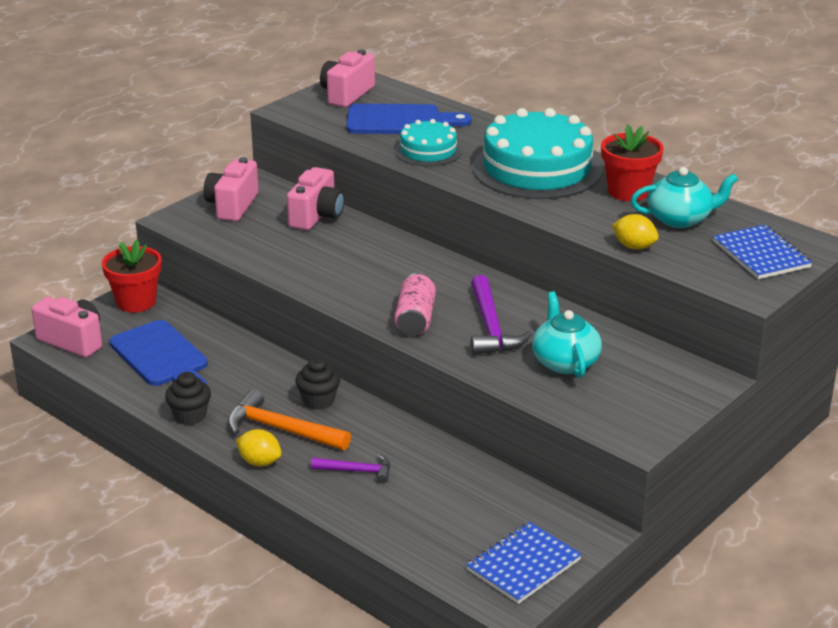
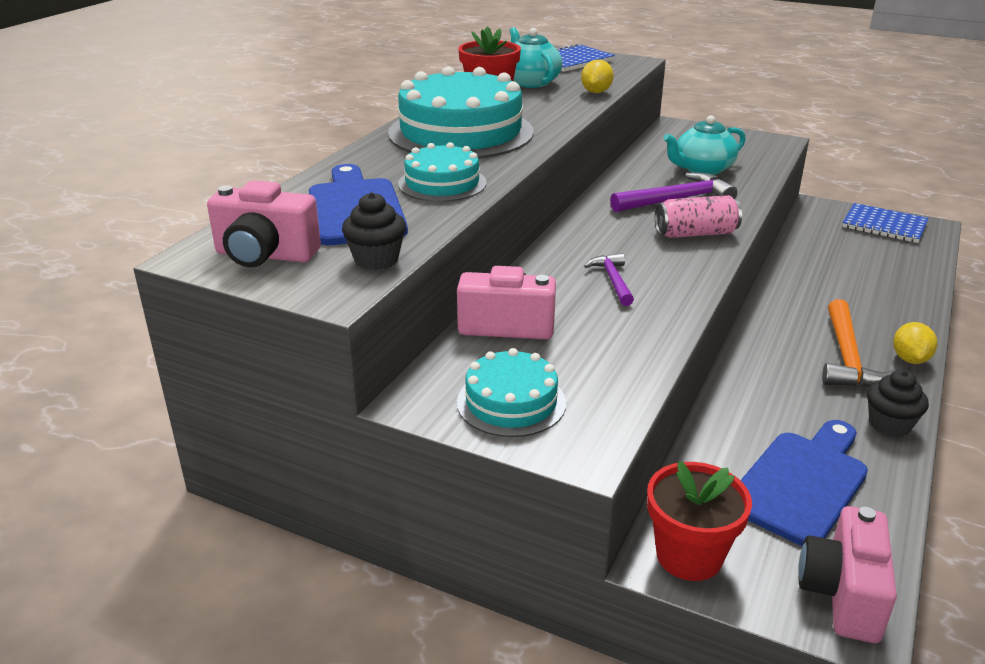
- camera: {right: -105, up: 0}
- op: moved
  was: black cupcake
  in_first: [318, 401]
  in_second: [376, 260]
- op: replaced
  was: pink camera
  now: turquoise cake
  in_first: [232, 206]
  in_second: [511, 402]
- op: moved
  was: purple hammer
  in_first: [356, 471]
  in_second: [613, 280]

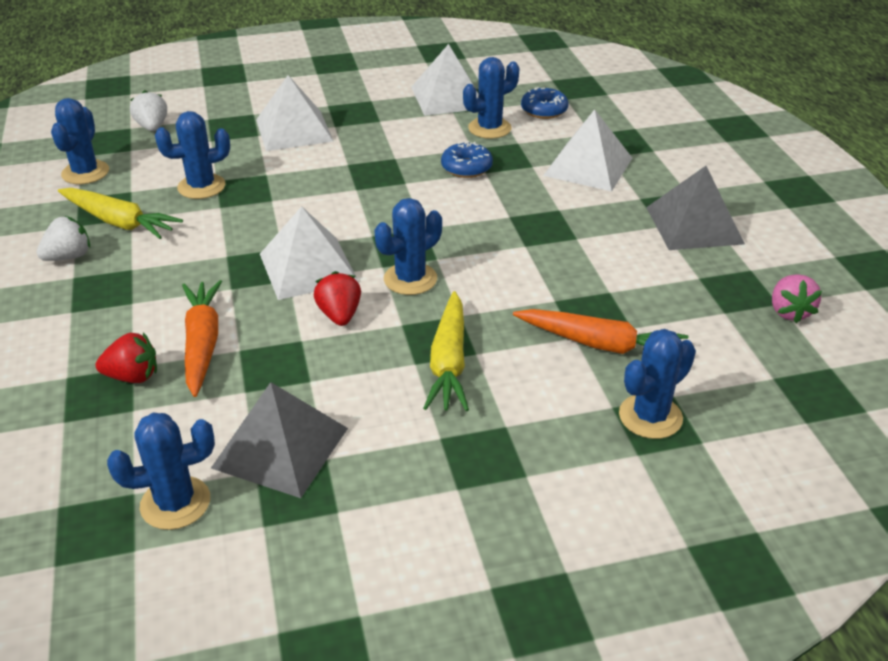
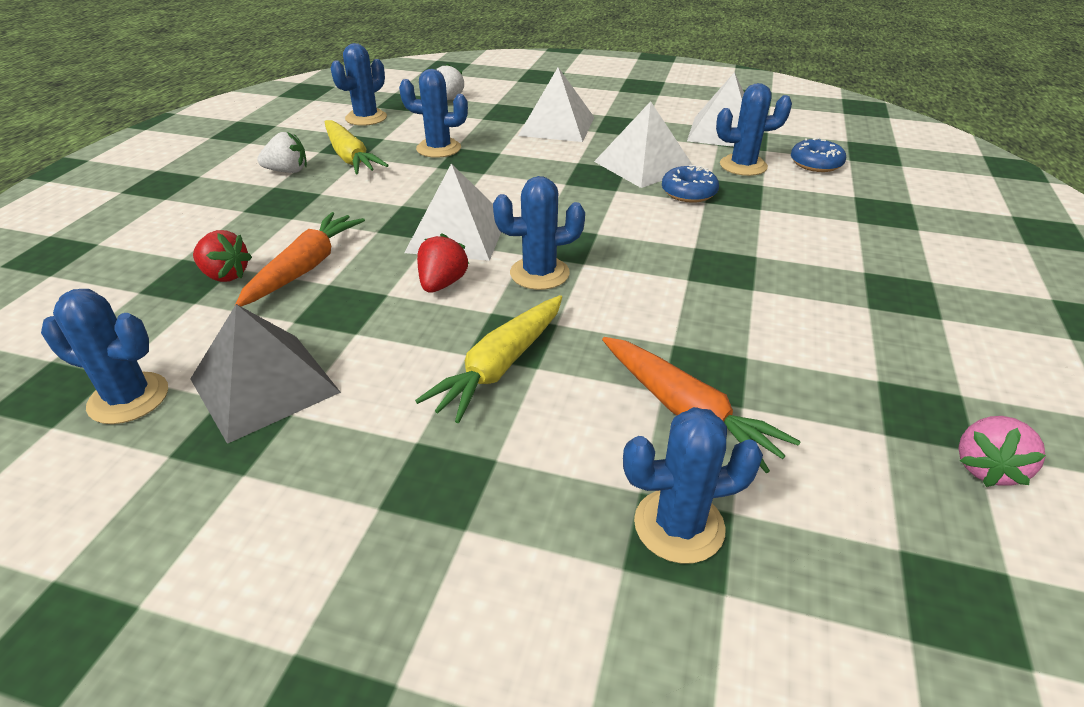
- camera: {right: 30, up: 0}
- op: moved
  was: white pyramid
  in_first: [588, 166]
  in_second: [644, 165]
- op: removed
  was: grey pyramid
  in_first: [694, 225]

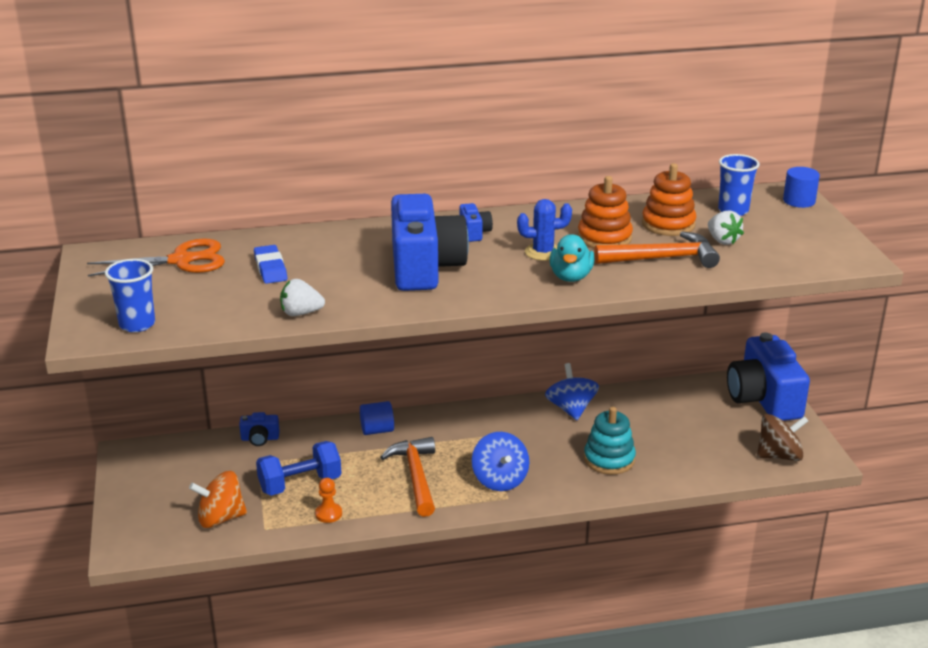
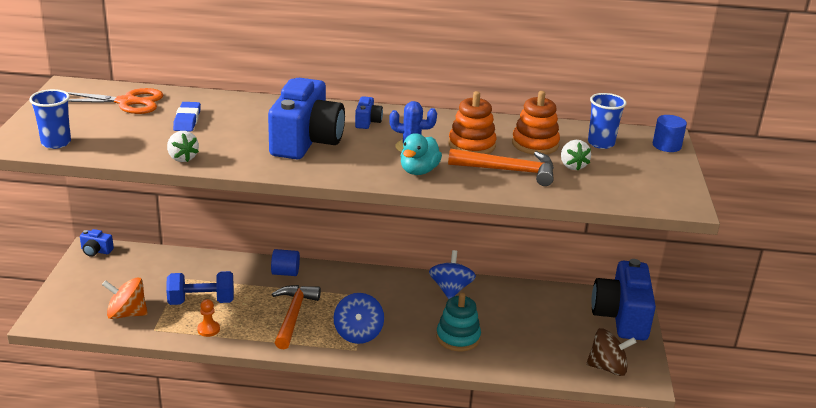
- camera: {right: 15, up: 0}
- op: moved
  was: blue camera
  in_first: [260, 439]
  in_second: [96, 251]
- op: turned
  was: white strawberry
  in_first: [301, 313]
  in_second: [182, 158]
  clockwise: -135

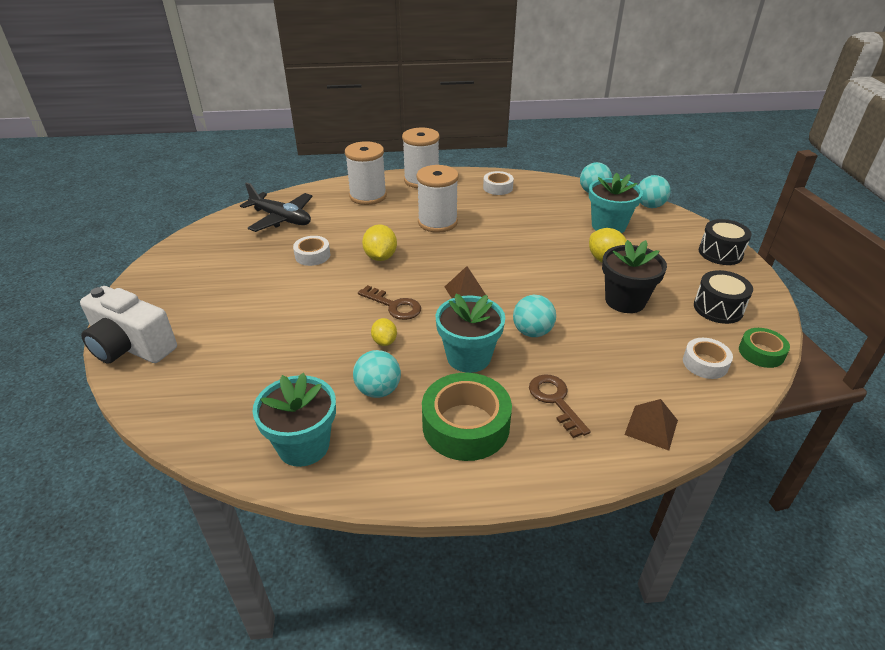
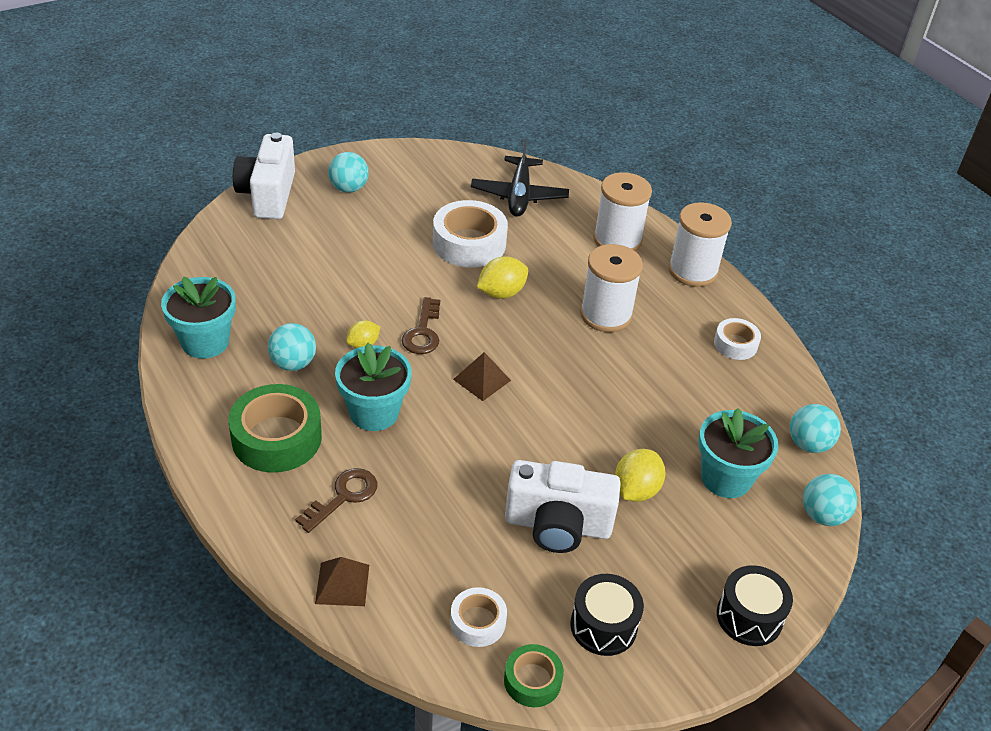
- camera: {right: 60, up: 5}
- op: moved
  was: turquoise ball
  in_first: [532, 332]
  in_second: [348, 188]
- op: resized
  was: white tape
  in_first: [312, 255]
  in_second: [469, 243]
  ratio: 1.81
- op: replaced
  was: black flower pot
  now: white camera
  in_first: [625, 301]
  in_second: [557, 525]

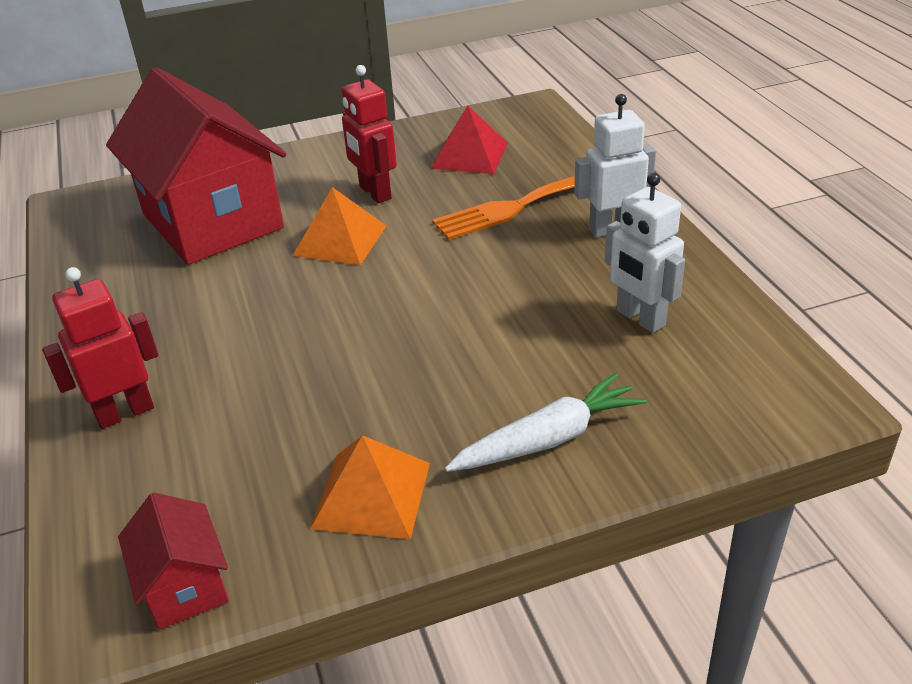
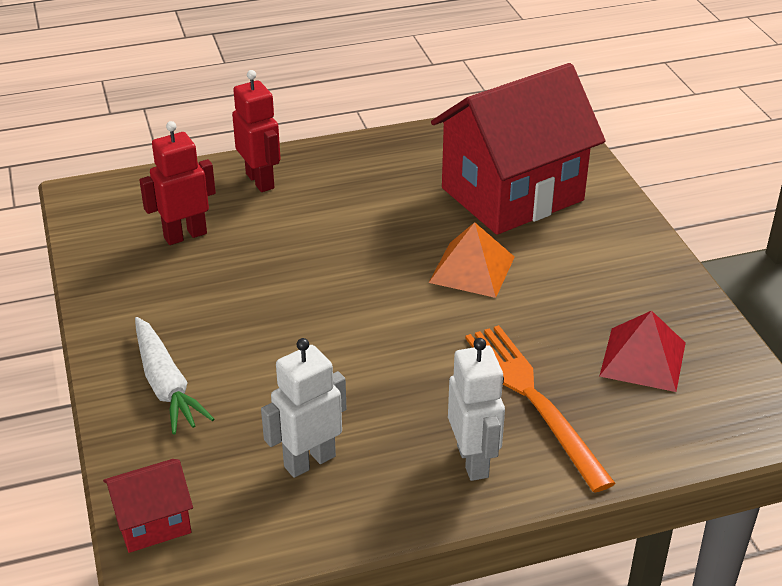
- camera: {right: 90, up: 0}
- op: moved
  was: red house
  in_first: [184, 586]
  in_second: [153, 523]
- op: moved
  was: red robot
  in_first: [374, 193]
  in_second: [185, 235]
- op: removed
  was: orange pyramid
  in_first: [372, 495]

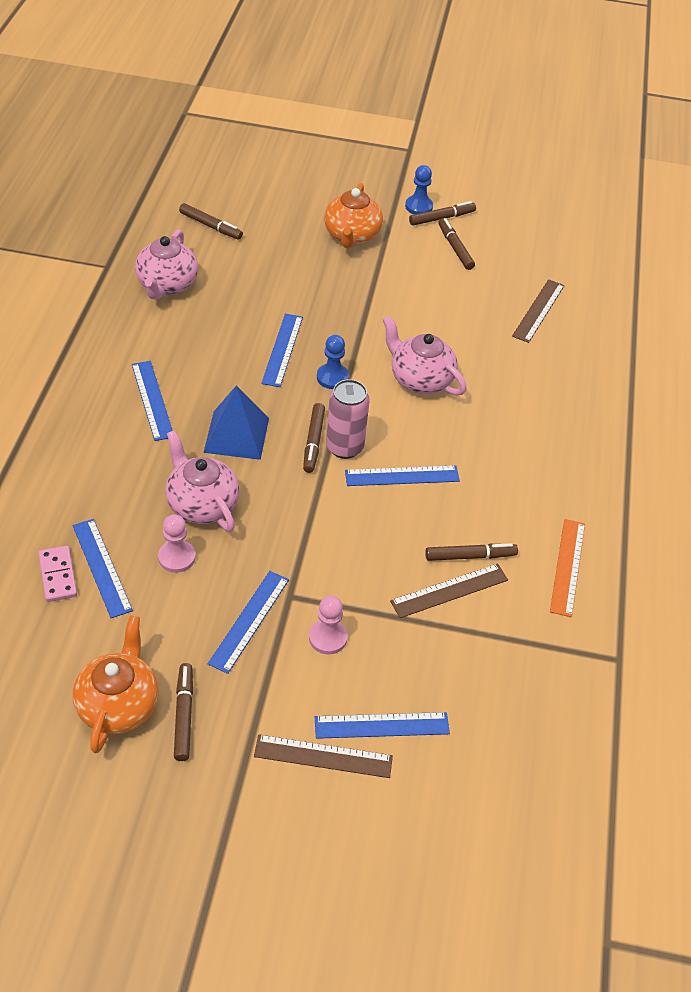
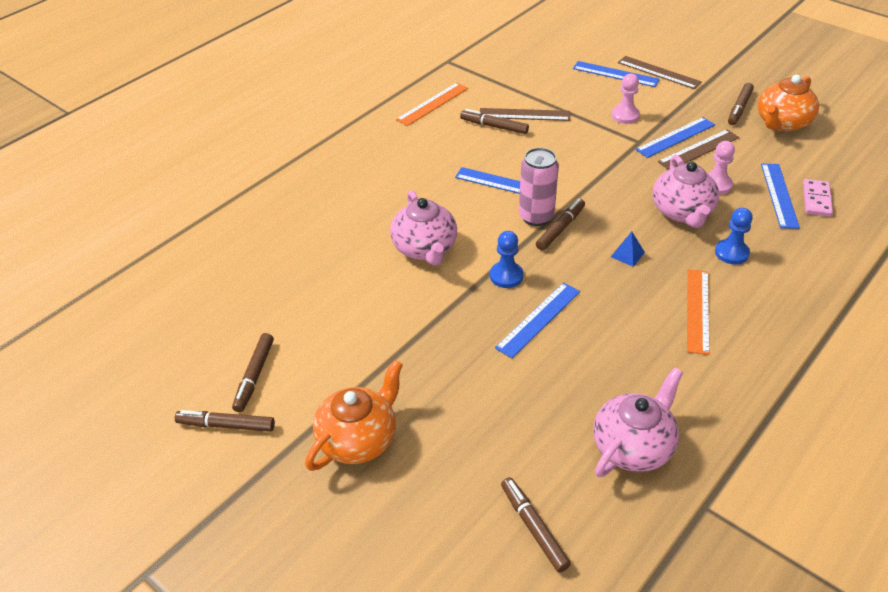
- camera: {right: -145, up: -5}
- op: resized
  was: blue pyramid
  in_first: [236, 435]
  in_second: [627, 254]
  ratio: 0.46
- op: moved
  was: brown ruler
  in_first: [538, 310]
  in_second: [699, 150]
- op: recoloured
  was: blue ruler
  now: orange ruler
  in_first: [152, 400]
  in_second: [697, 310]
- op: moved
  was: blue pawn
  in_first: [419, 206]
  in_second: [731, 253]

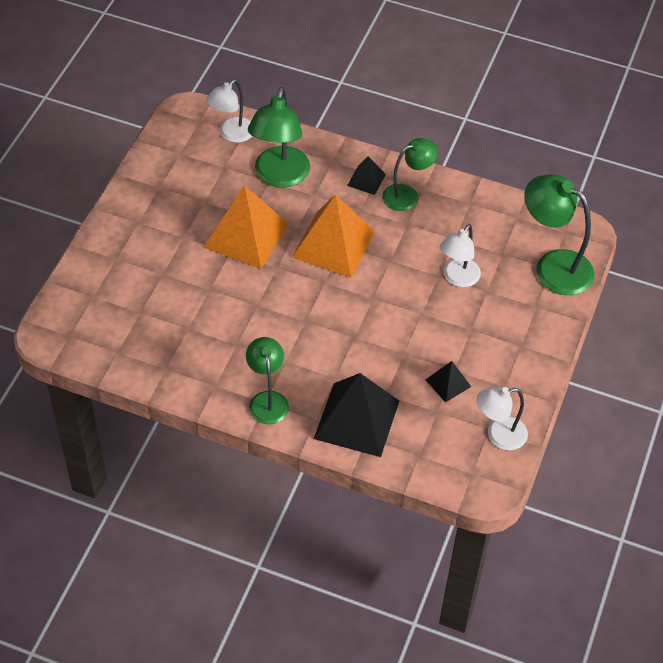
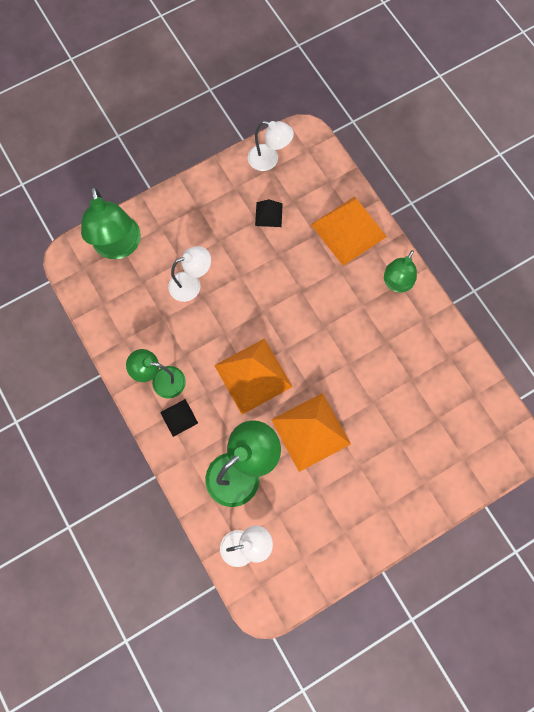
- camera: {right: -140, up: 20}
- op: recoloured
  was: black pyramid
  now: orange pyramid
  in_first: [356, 419]
  in_second: [348, 230]

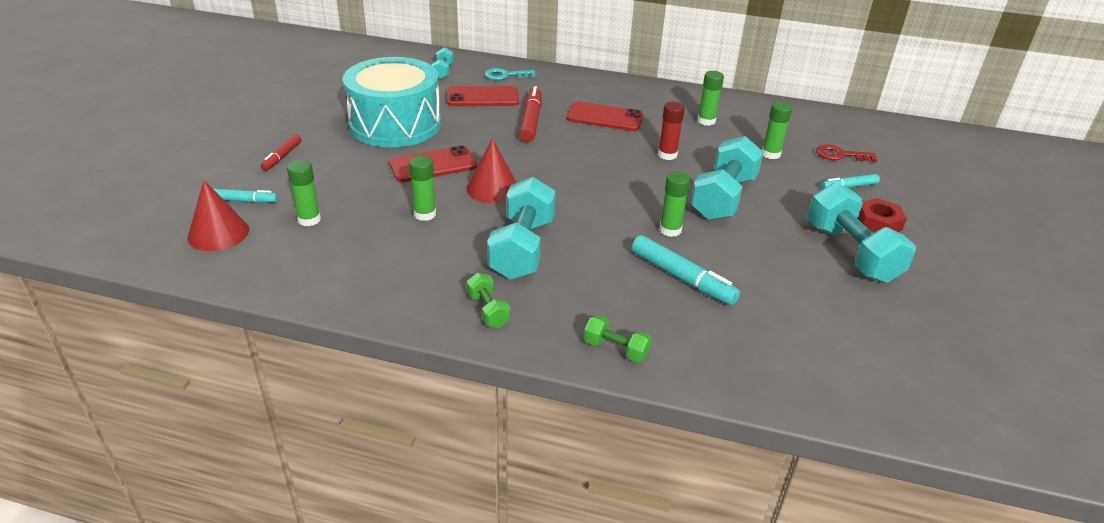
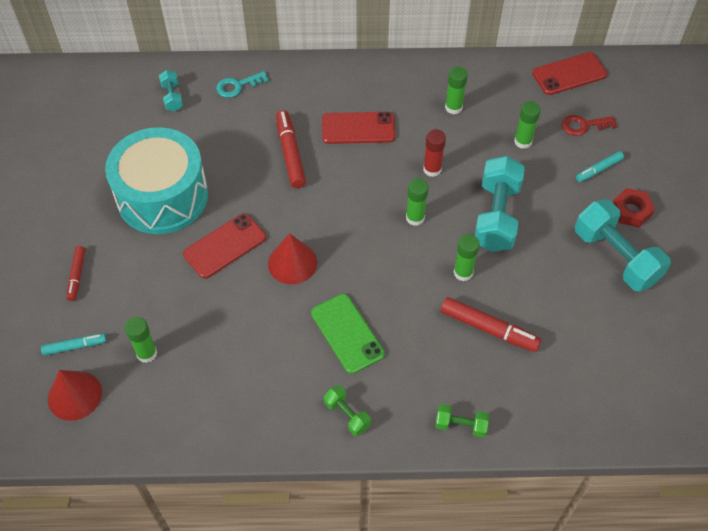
- camera: {right: -15, up: 20}
- op: replaced
  was: turquoise dumbbell
  now: green phone
  in_first: [522, 248]
  in_second: [347, 333]
- op: moved
  was: green glue stick
  in_first: [425, 214]
  in_second: [415, 218]
- op: recoloured
  was: turquoise marker
  now: red marker
  in_first: [682, 278]
  in_second: [489, 329]
- op: moved
  was: red phone
  in_first: [483, 97]
  in_second: [569, 74]

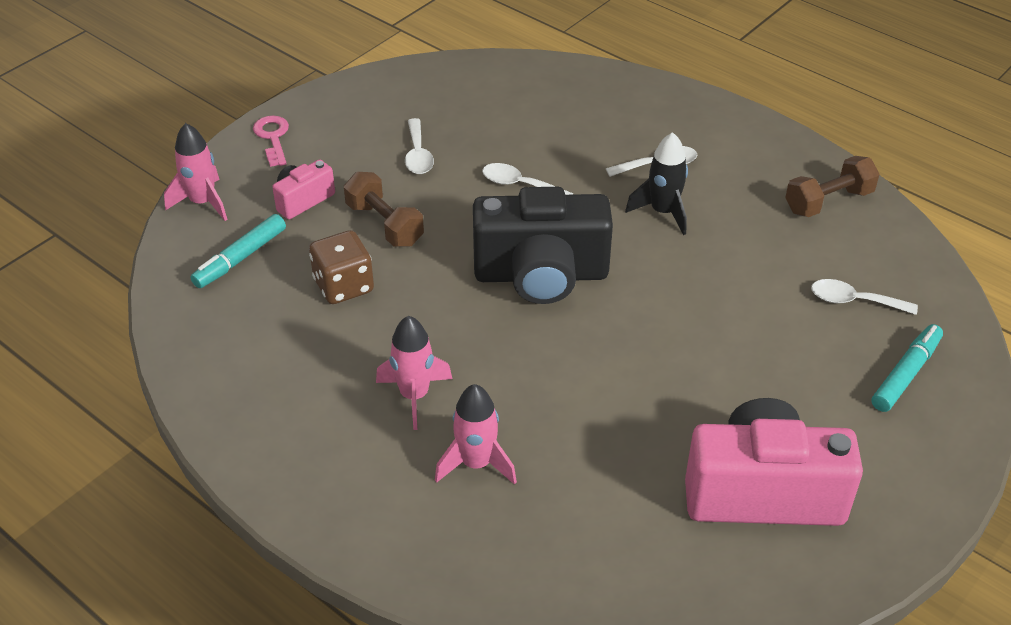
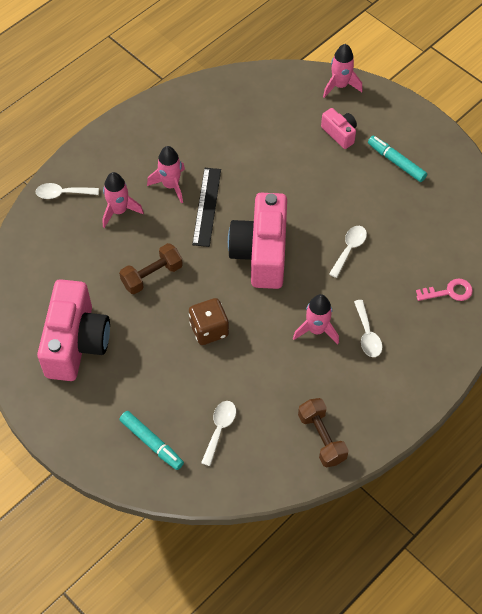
- camera: {right: 95, up: 15}
- op: moved
  was: white spoon
  in_first: [418, 155]
  in_second: [62, 193]
- op: moved
  was: brown dumbbell
  in_first: [384, 224]
  in_second: [152, 275]
- op: moved
  was: brown dice
  in_first: [343, 286]
  in_second: [209, 329]
- op: added
  now: black ruler
  in_second: [207, 206]
- op: recoloured
  was: black camera
  now: pink camera
  in_first: [541, 275]
  in_second: [261, 253]
- op: recoloured
  was: black rocket
  now: pink rocket
  in_first: [663, 212]
  in_second: [316, 330]
- op: moved
  was: turquoise marker
  in_first: [240, 258]
  in_second: [396, 162]
- op: moved
  was: pink key
  in_first: [273, 138]
  in_second: [449, 292]

